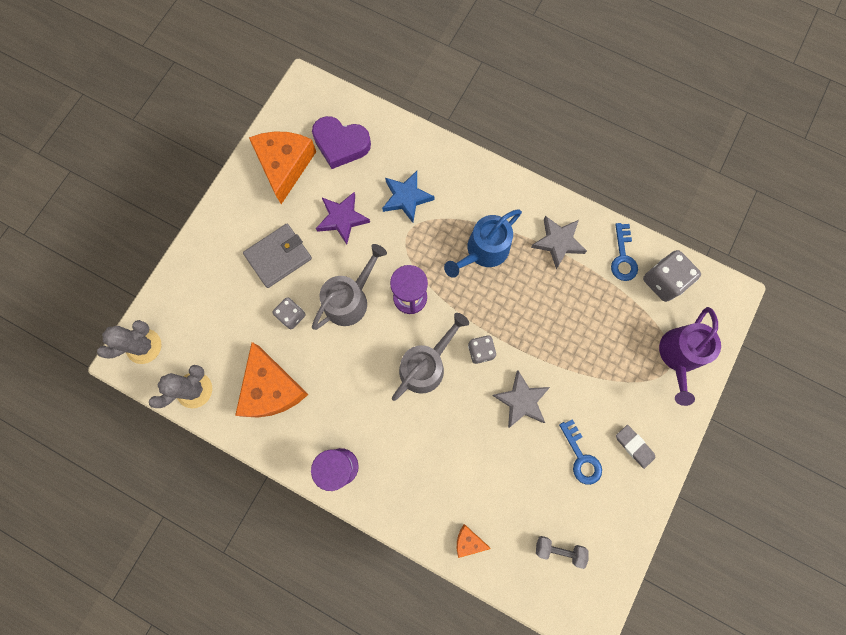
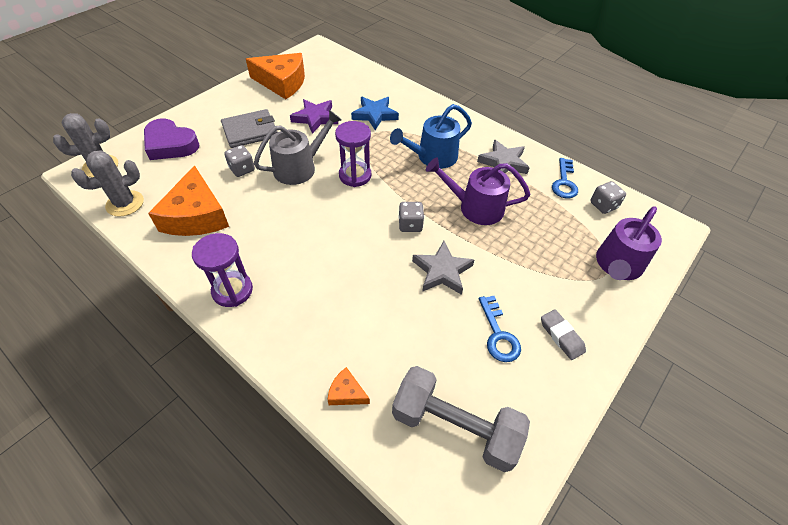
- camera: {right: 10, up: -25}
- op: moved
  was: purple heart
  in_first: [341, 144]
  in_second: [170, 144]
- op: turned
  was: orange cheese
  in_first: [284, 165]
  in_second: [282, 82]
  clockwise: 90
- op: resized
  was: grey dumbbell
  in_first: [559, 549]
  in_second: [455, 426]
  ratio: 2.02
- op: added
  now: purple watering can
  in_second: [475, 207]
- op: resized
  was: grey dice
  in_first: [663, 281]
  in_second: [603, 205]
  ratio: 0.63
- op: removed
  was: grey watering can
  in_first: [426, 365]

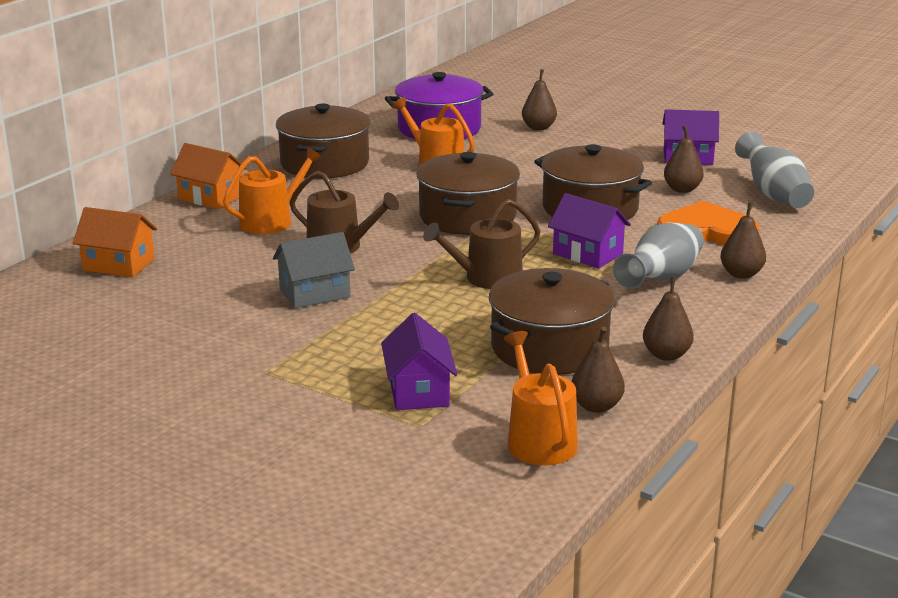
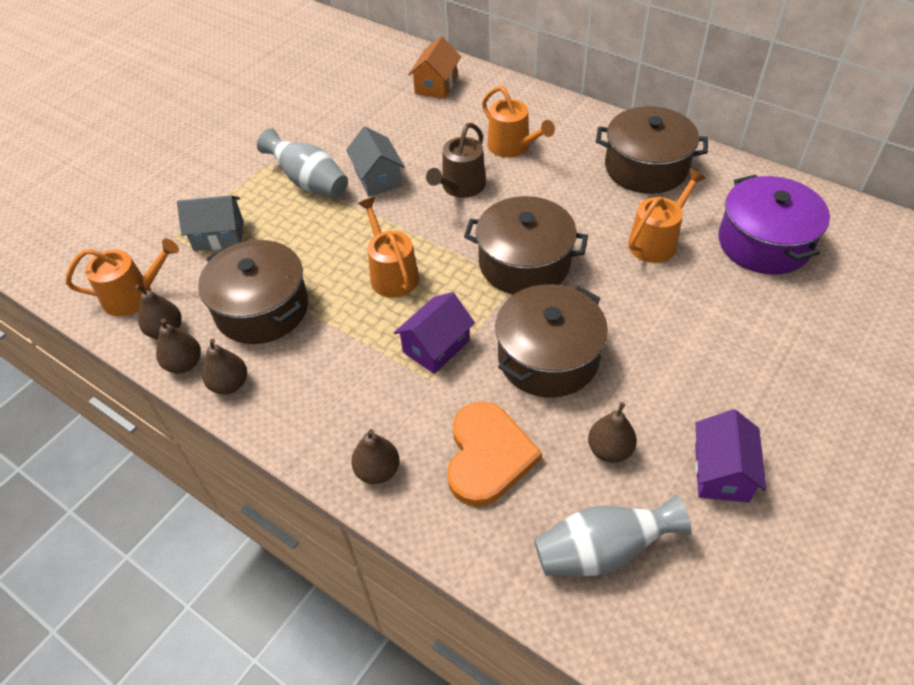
- camera: {right: 95, up: 25}
- op: moved
  was: brown pear
  in_first: [538, 128]
  in_second: [184, 364]
- op: recoloured
  was: purple house
  now: grey house
  in_first: [418, 391]
  in_second: [218, 235]
- op: moved
  was: grey vase
  in_first: [661, 279]
  in_second: [309, 182]
- op: recoloured
  was: brown watering can
  now: orange watering can
  in_first: [487, 278]
  in_second: [392, 274]
- op: removed
  was: orange house
  in_first: [211, 197]

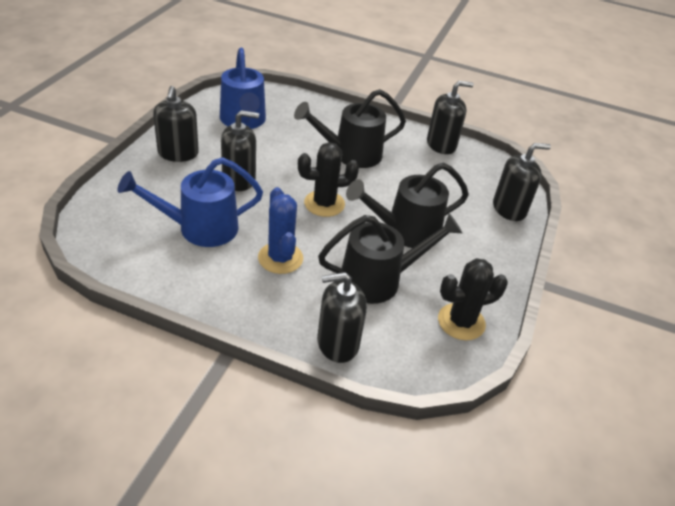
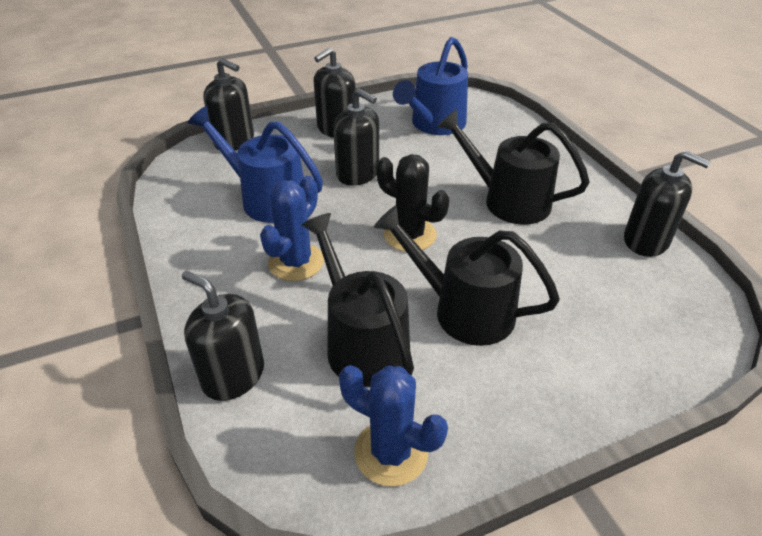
- camera: {right: 50, up: 0}
- op: moved
  was: black soap dispenser
  in_first: [509, 209]
  in_second: [234, 141]
- op: turned
  was: black watering can
  in_first: [379, 280]
  in_second: [361, 342]
  clockwise: -150
- op: recoloured
  was: black cactus
  now: blue cactus
  in_first: [461, 322]
  in_second: [391, 452]

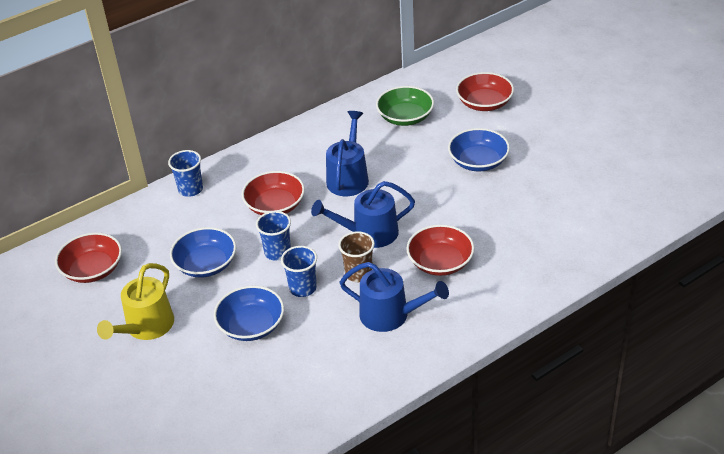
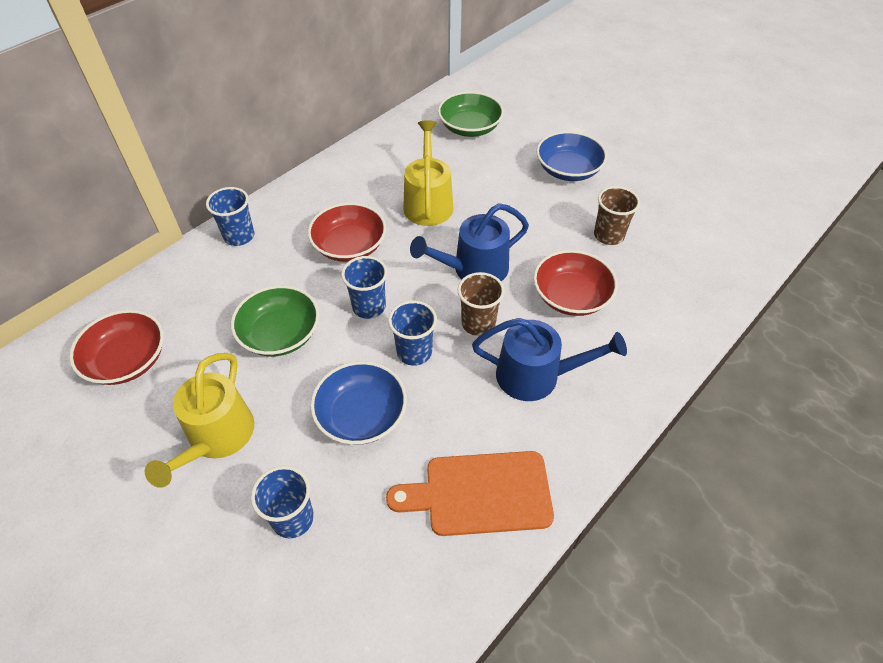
- camera: {right: -15, up: 10}
- op: recoloured
  was: blue bowl
  now: green bowl
  in_first: [206, 264]
  in_second: [280, 334]
- op: added
  now: blue cup
  in_second: [293, 518]
- op: added
  now: orange cutting board
  in_second: [480, 493]
- op: recoloured
  was: blue watering can
  now: yellow watering can
  in_first: [348, 178]
  in_second: [428, 203]
- op: added
  now: brown cup
  in_second: [608, 235]
- op: removed
  was: red bowl
  in_first: [484, 103]

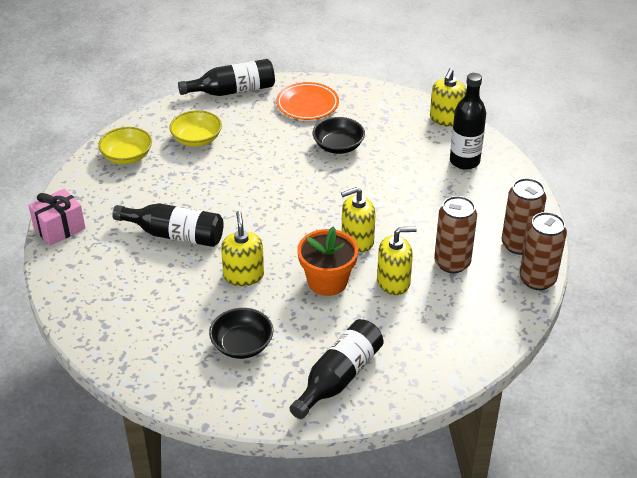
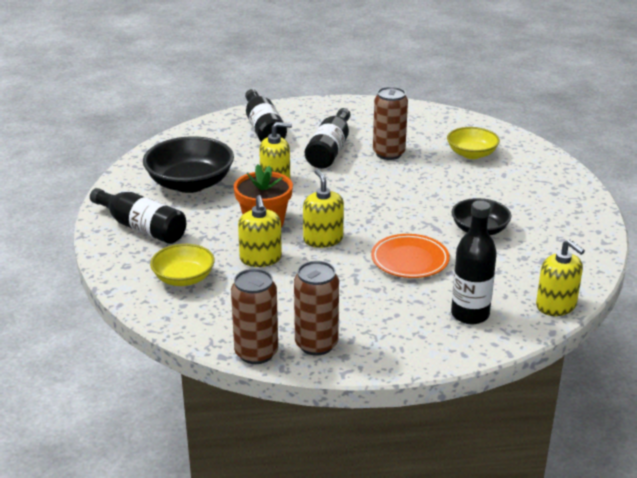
- camera: {right: 90, up: -10}
- op: resized
  was: black bowl
  in_first: [242, 345]
  in_second: [190, 183]
  ratio: 1.64
- op: moved
  was: yellow bowl
  in_first: [127, 156]
  in_second: [184, 278]
- op: moved
  was: black bottle
  in_first: [233, 91]
  in_second: [263, 129]
- op: moved
  was: orange plate
  in_first: [307, 104]
  in_second: [410, 260]
- op: moved
  was: brown can
  in_first: [452, 263]
  in_second: [388, 153]
- op: turned
  was: yellow soap dispenser
  in_first: [446, 119]
  in_second: [556, 305]
  clockwise: -150
- op: removed
  was: pink gift
  in_first: [59, 228]

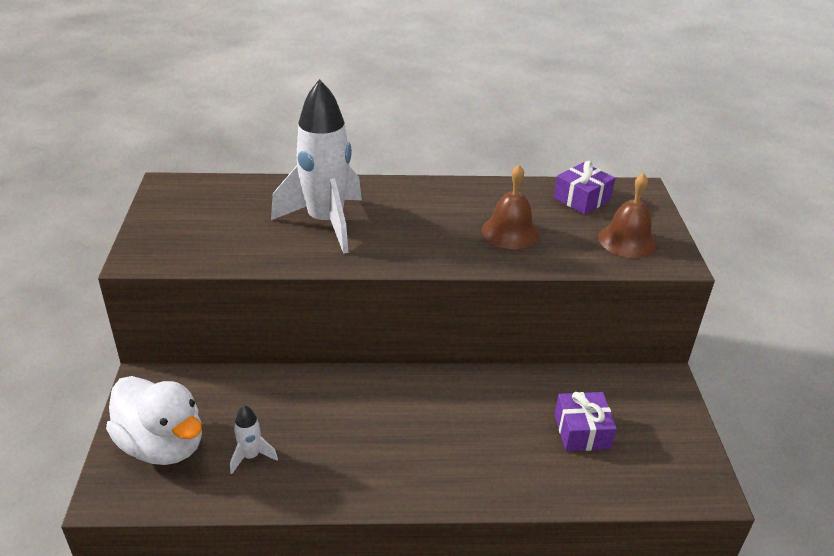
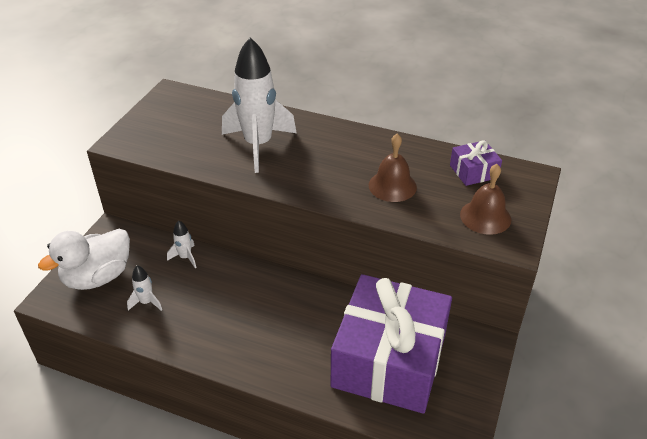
- camera: {right: 25, up: 5}
- op: turned
  was: white duck
  in_first: [163, 445]
  in_second: [98, 277]
  clockwise: 75
- op: added
  now: white rocket
  in_second: [185, 257]
- op: resized
  was: purple gift
  in_first: [582, 431]
  in_second: [389, 360]
  ratio: 2.46

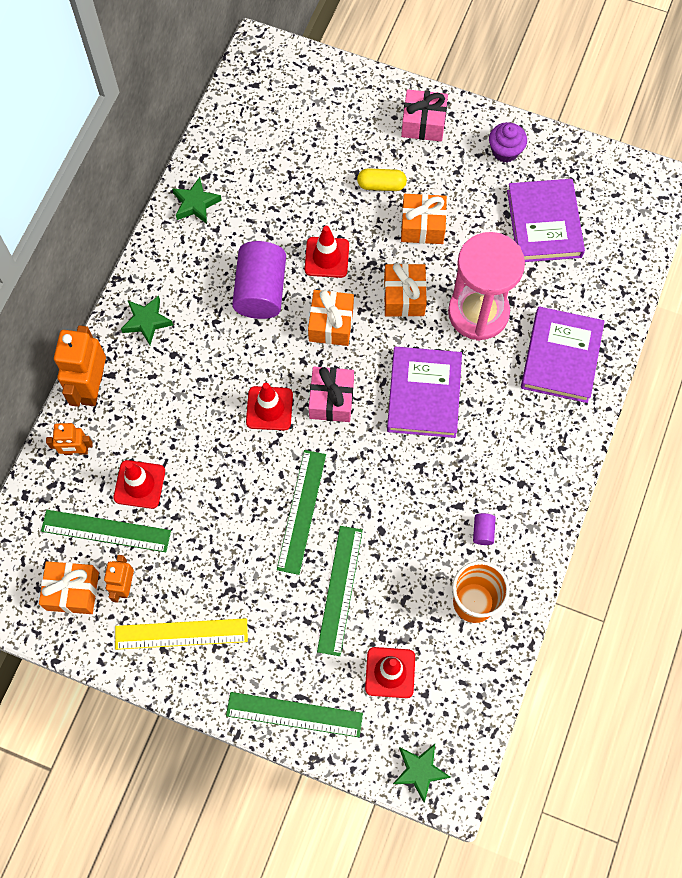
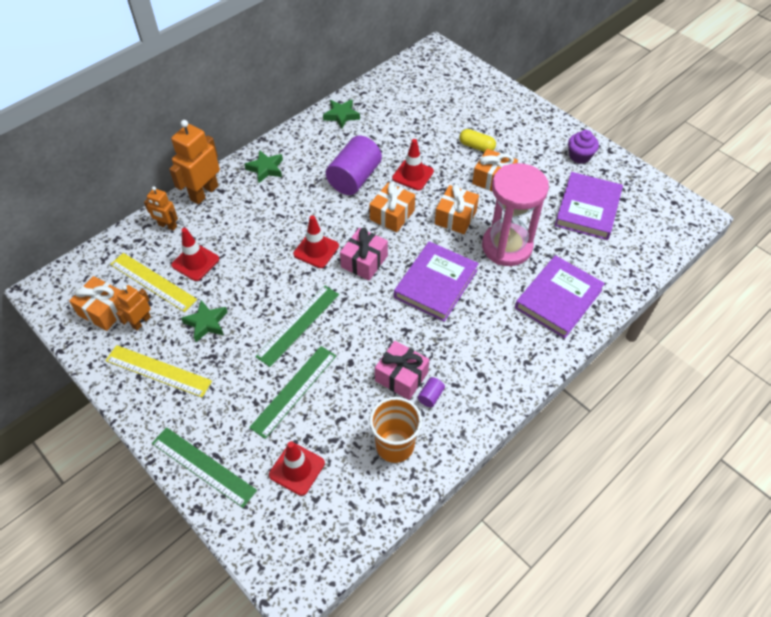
- camera: {right: 25, up: -15}
- op: recoloured
  was: green ruler
  now: yellow ruler
  in_first: [106, 531]
  in_second: [153, 282]
- op: moved
  was: green star
  in_first: [420, 771]
  in_second: [206, 323]
- op: moved
  was: pink gift
  in_first: [423, 123]
  in_second: [401, 376]

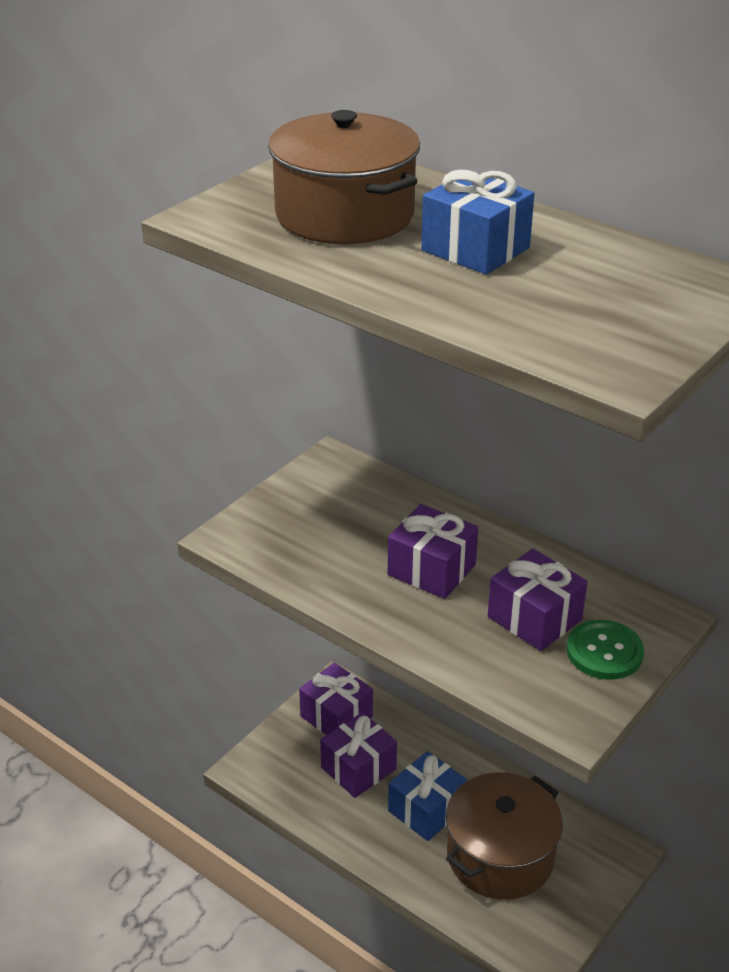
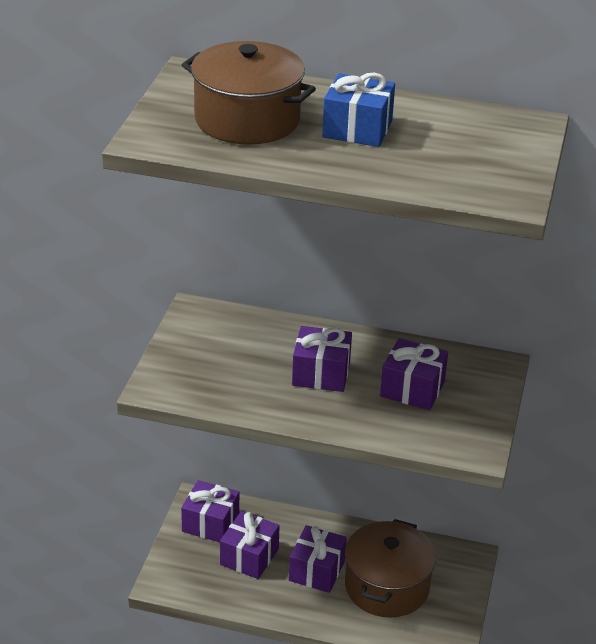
- camera: {right: -25, up: 0}
- op: recoloured
  was: blue gift
  now: purple gift
  in_first: [426, 809]
  in_second: [317, 571]
- op: removed
  was: green button
  in_first: [604, 652]

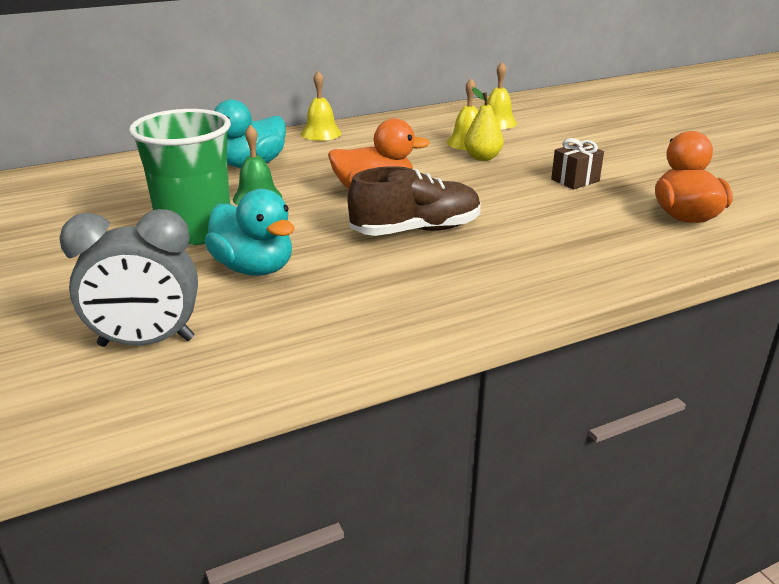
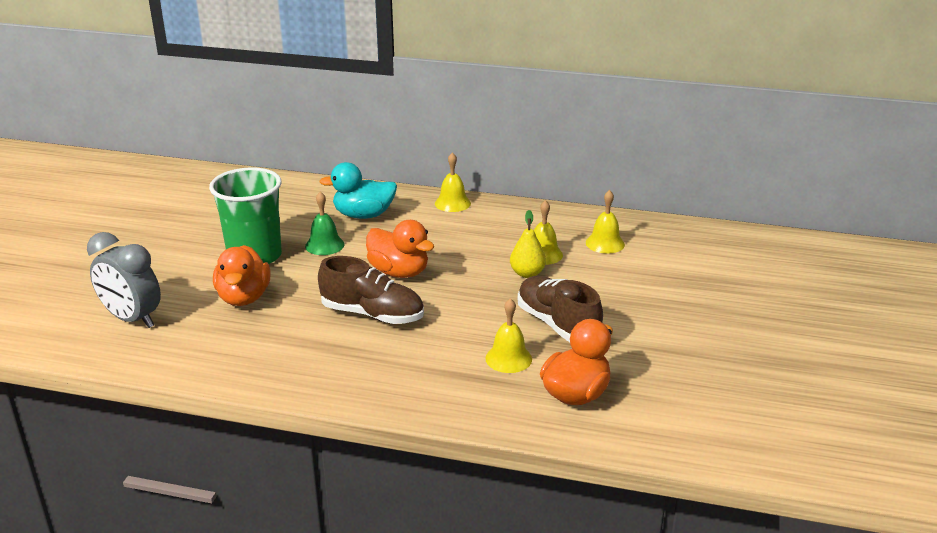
- camera: {right: 40, up: 0}
- op: recoloured
  was: turquoise duck
  now: orange duck
  in_first: [254, 268]
  in_second: [244, 298]
- op: added
  now: yellow bell
  in_second: [508, 358]
- op: replaced
  was: brown gift
  now: brown shoe
  in_first: [575, 180]
  in_second: [557, 324]

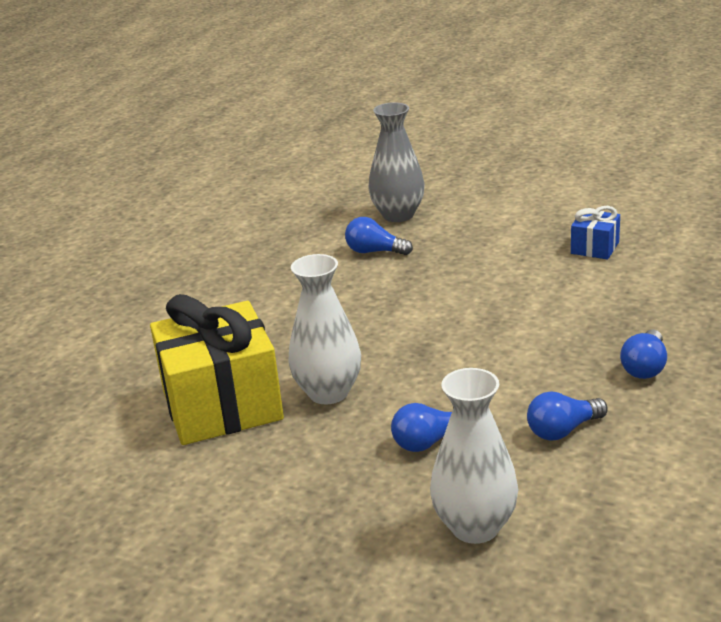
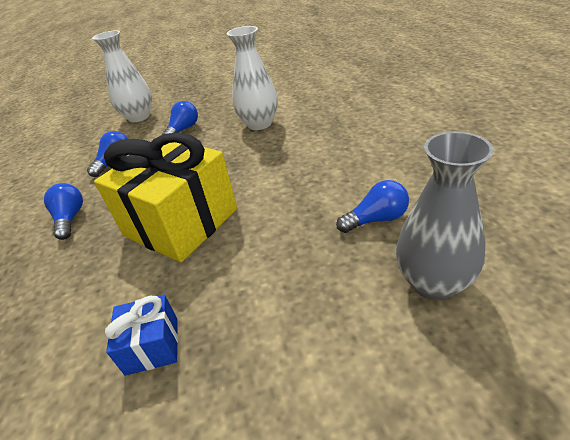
- camera: {right: 145, up: 10}
- op: moved
  was: yellow gift
  in_first: [222, 405]
  in_second: [181, 222]

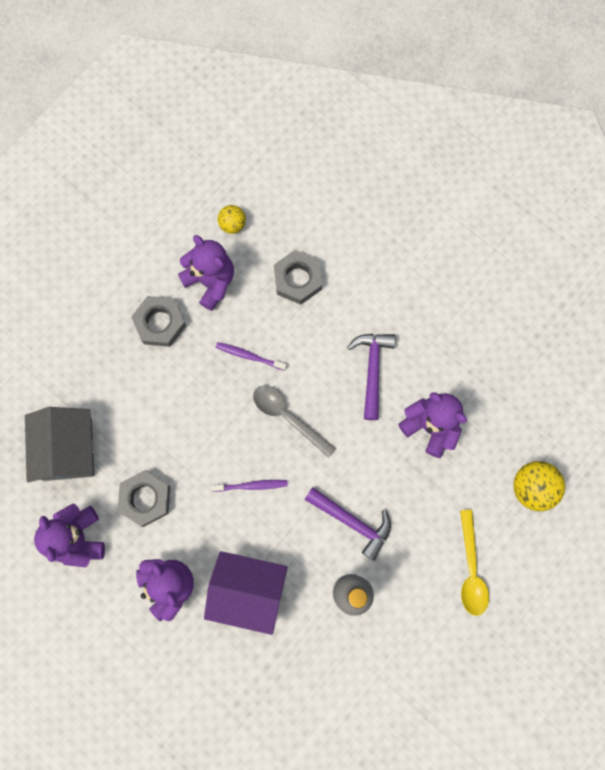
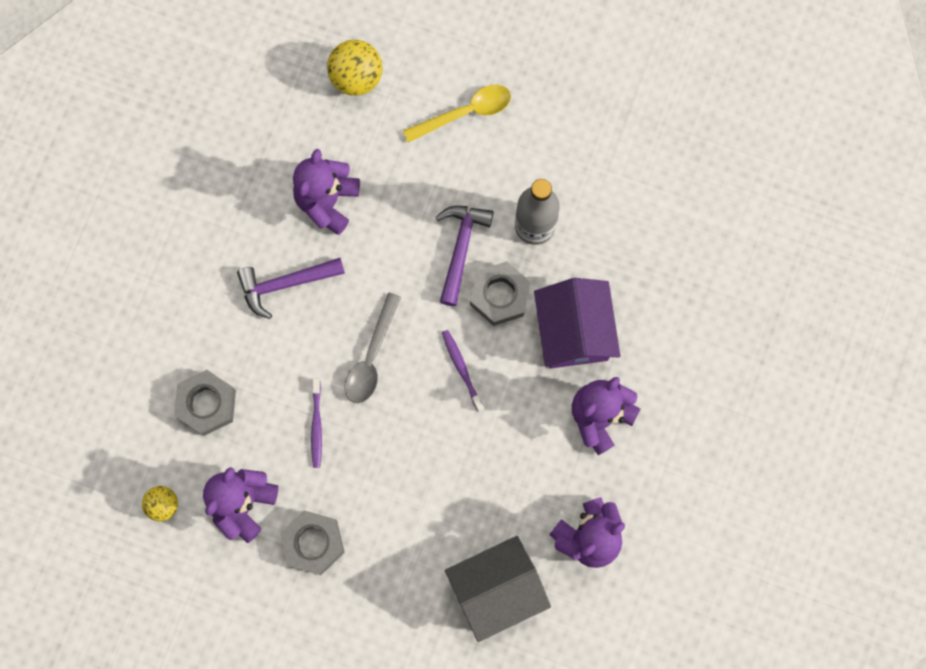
- camera: {right: -110, up: 0}
- op: moved
  was: grey nut
  in_first: [145, 499]
  in_second: [499, 295]

